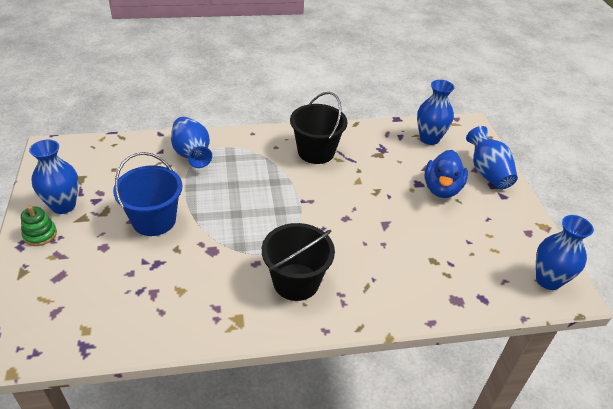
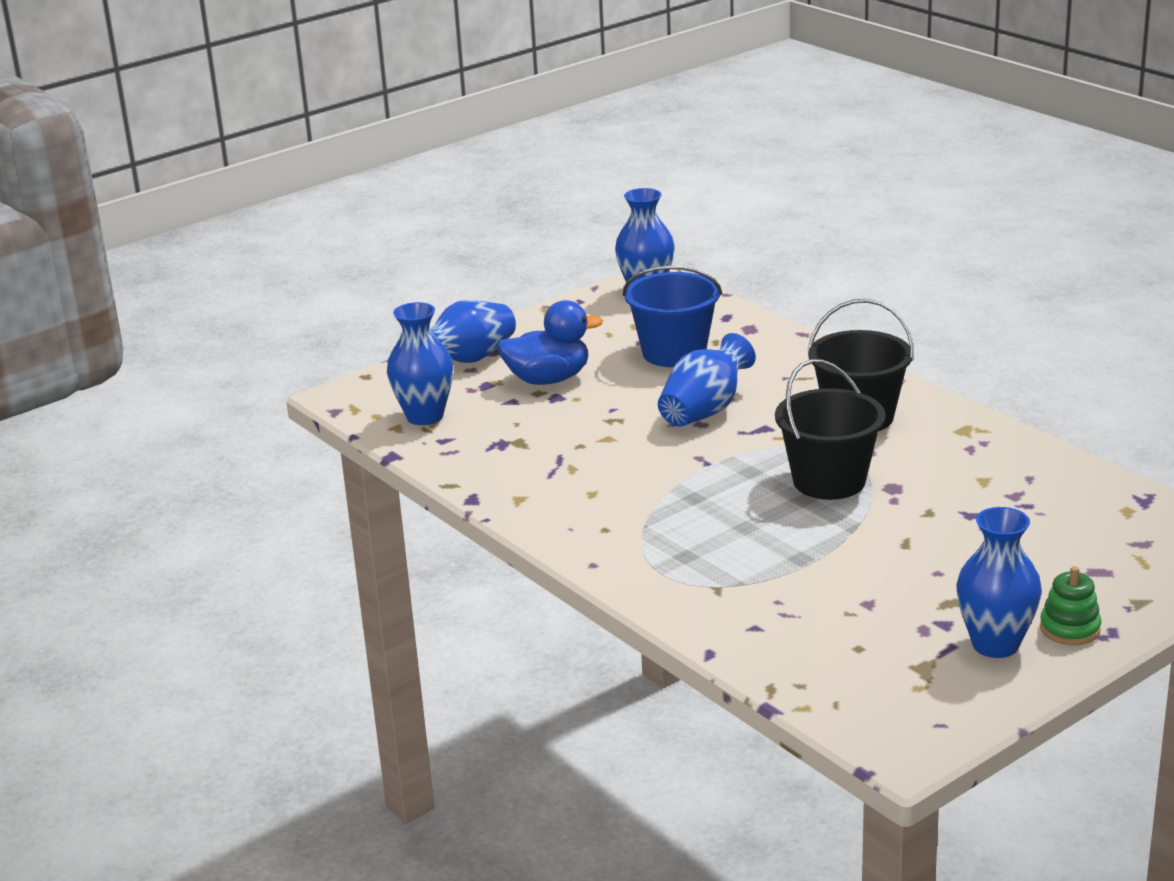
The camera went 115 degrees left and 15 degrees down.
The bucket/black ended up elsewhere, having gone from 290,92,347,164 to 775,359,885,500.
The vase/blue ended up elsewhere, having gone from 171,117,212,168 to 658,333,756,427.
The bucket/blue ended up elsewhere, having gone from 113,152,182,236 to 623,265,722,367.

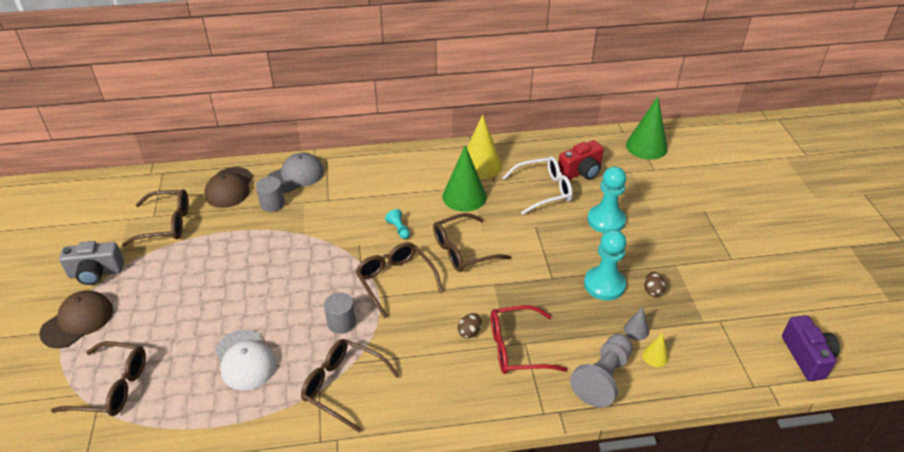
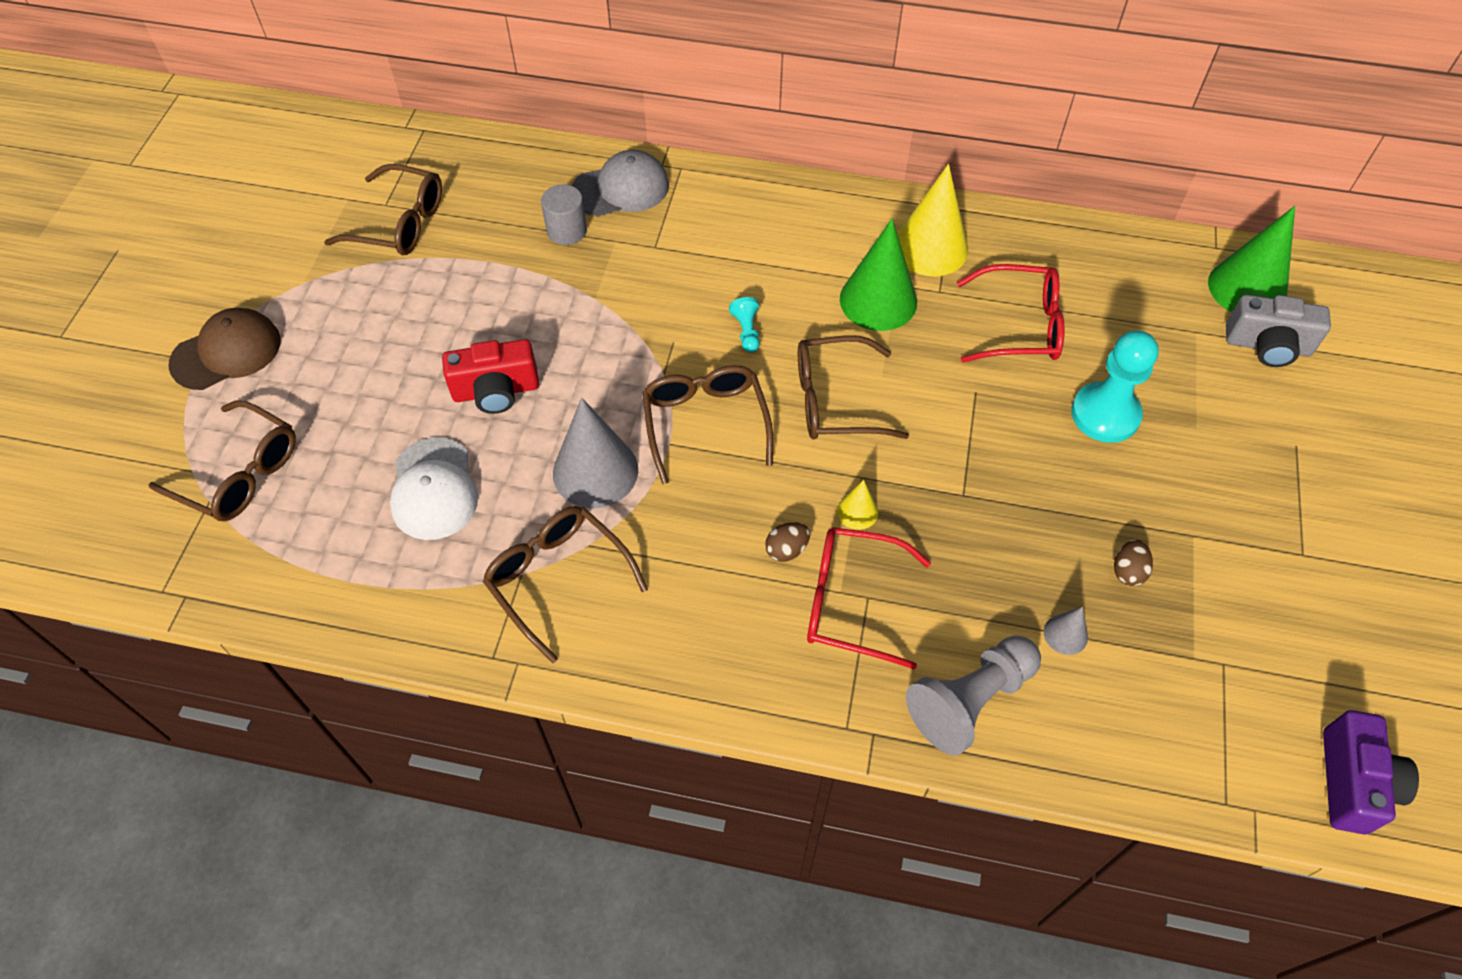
The camera went 20 degrees right and 15 degrees up.
The camera/red ended up elsewhere, having gone from 558,140,604,180 to 442,339,539,414.
What was the glasses/white at 503,156,573,215 turned into the glasses/red at 957,264,1065,363.
The second view lost the cap/brown at 204,167,253,208.
The second view lost the pawn/turquoise at 584,229,626,301.
The camera/grey ended up elsewhere, having gone from 59,241,124,285 to 1226,295,1331,367.
Where the cylinder/grey stood at 324,292,356,334, the cone/grey came to stand at 553,397,638,508.
The cone/yellow ended up elsewhere, having gone from 642,333,668,367 to 837,480,878,530.

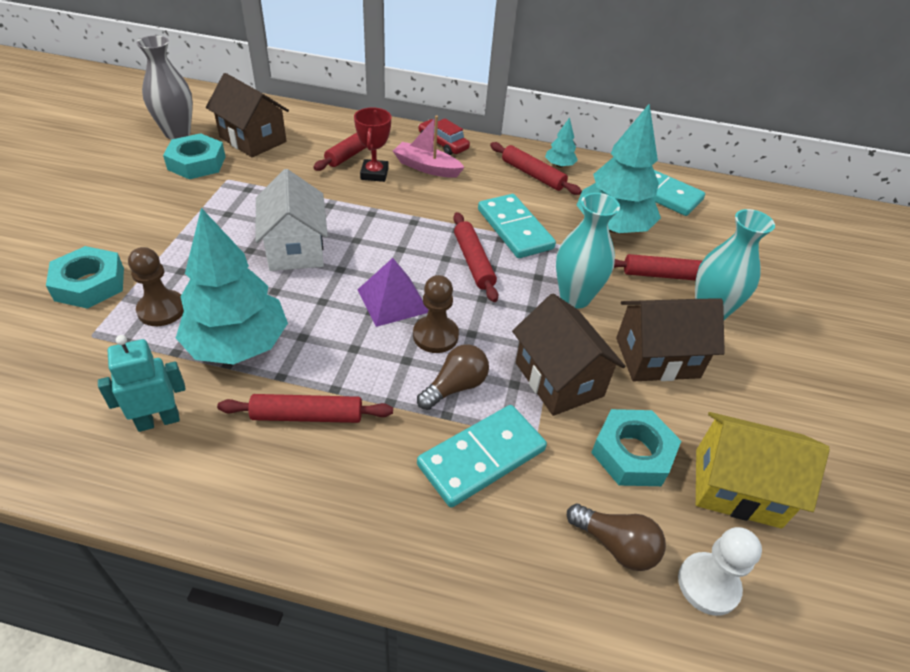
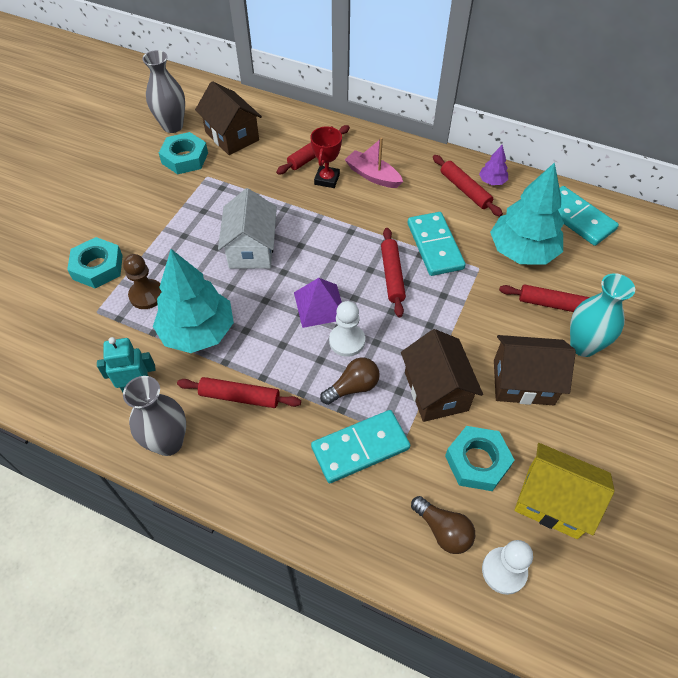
The camera went 15 degrees right and 10 degrees up.
What was the tree/turquoise at 545,117,578,168 turned into the tree/purple at 479,145,508,185.
The second view lost the car/red at 418,118,470,155.
The second view lost the vase/turquoise at 556,193,620,309.
What was the pawn/brown at 413,275,459,353 turned into the pawn/white at 329,301,365,357.
The second view gained the vase/grey at 123,376,186,456.

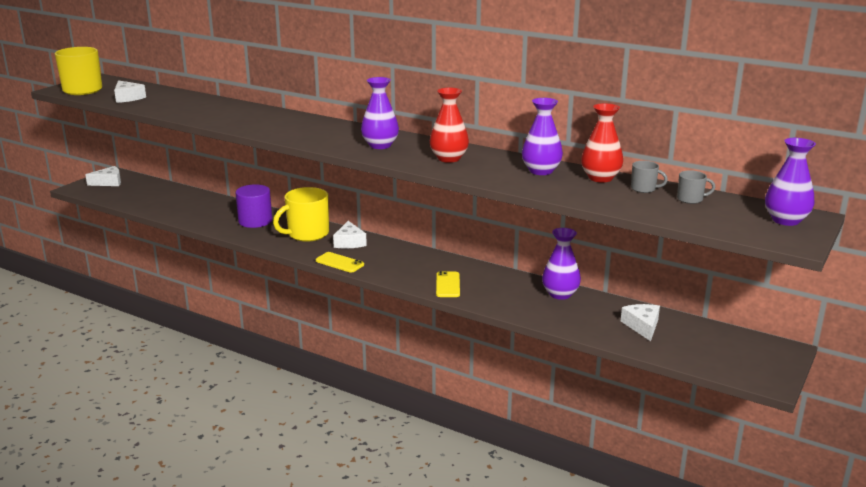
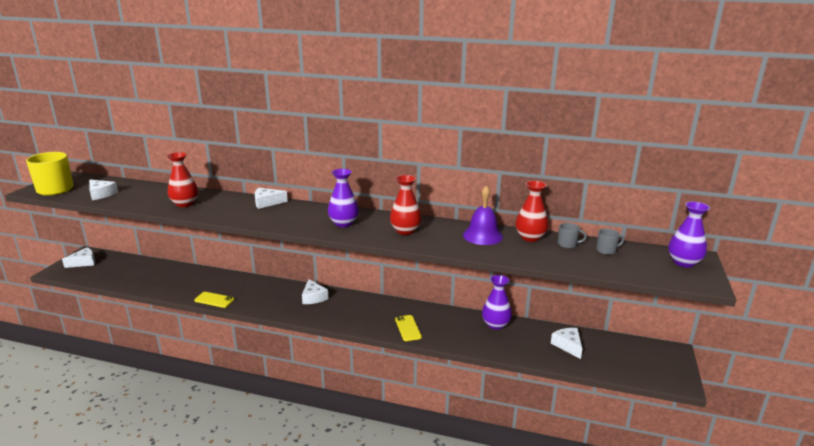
The camera went 15 degrees left and 0 degrees up.
Where the vase/purple stood at 522,98,563,175, the bell/purple came to stand at 463,185,503,245.
The second view lost the cylinder/purple at 236,184,272,228.
The second view lost the mug/yellow at 273,187,329,242.
The phone/yellow ended up elsewhere, having gone from 316,252,364,273 to 194,292,234,308.
The second view gained the vase/red at 167,152,198,207.
The second view gained the cheese/white at 255,188,288,209.

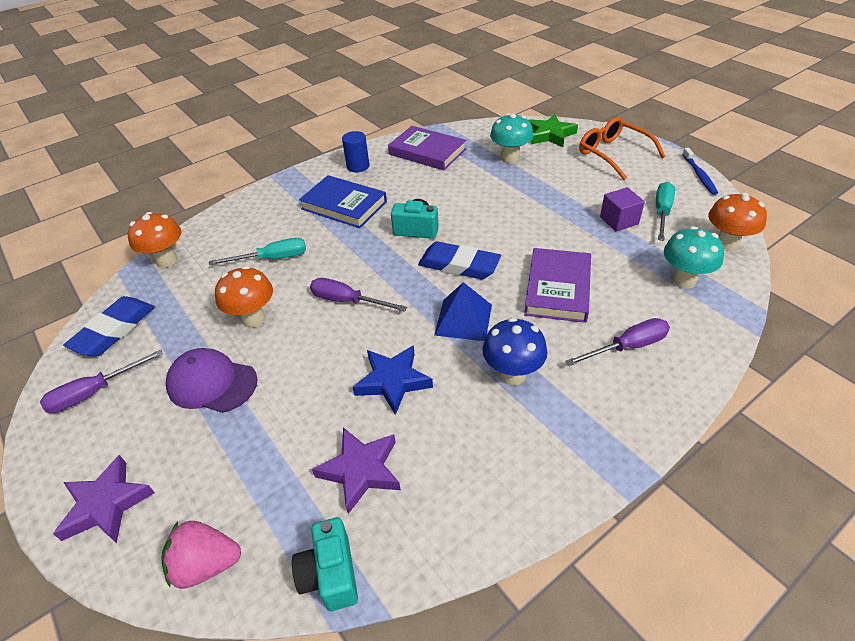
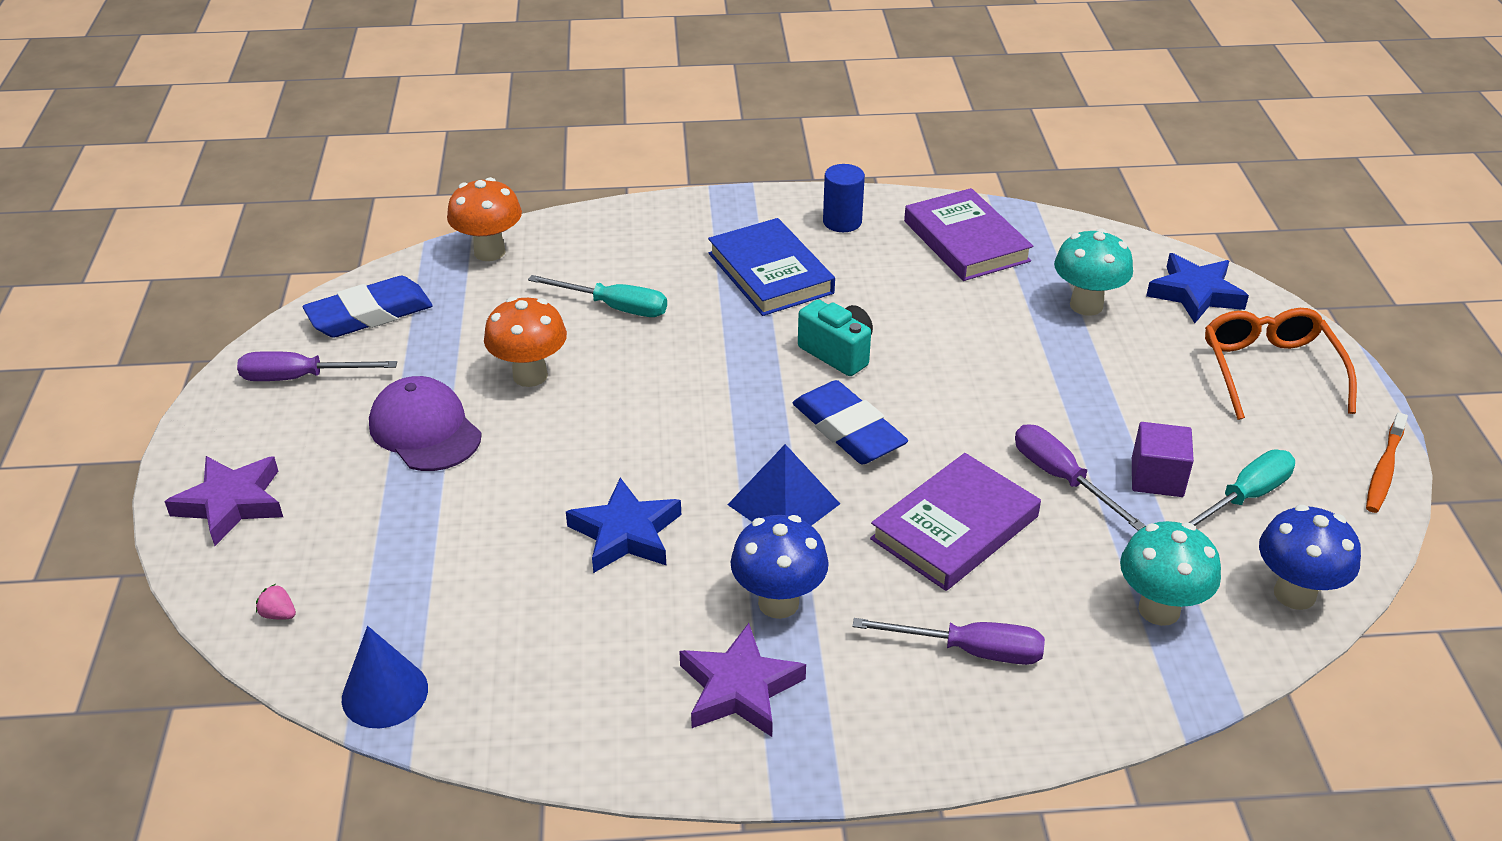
The camera went 30 degrees right and 5 degrees down.
What was the star/green at 529,114,578,147 turned into the star/blue at 1146,253,1249,323.
What was the toothbrush/blue at 682,148,718,195 turned into the toothbrush/orange at 1366,412,1408,513.
What was the mushroom/orange at 708,193,767,252 turned into the mushroom/blue at 1259,505,1361,610.
The screwdriver/purple ended up elsewhere, having gone from 310,278,407,312 to 1015,424,1146,531.
The star/purple ended up elsewhere, having gone from 312,427,401,514 to 679,623,806,737.
Where the camera/turquoise stood at 292,517,358,611, the cone/blue came to stand at 342,626,428,728.
The size of the strawberry/pink at 162,521,241,589 changed by a factor of 0.45.

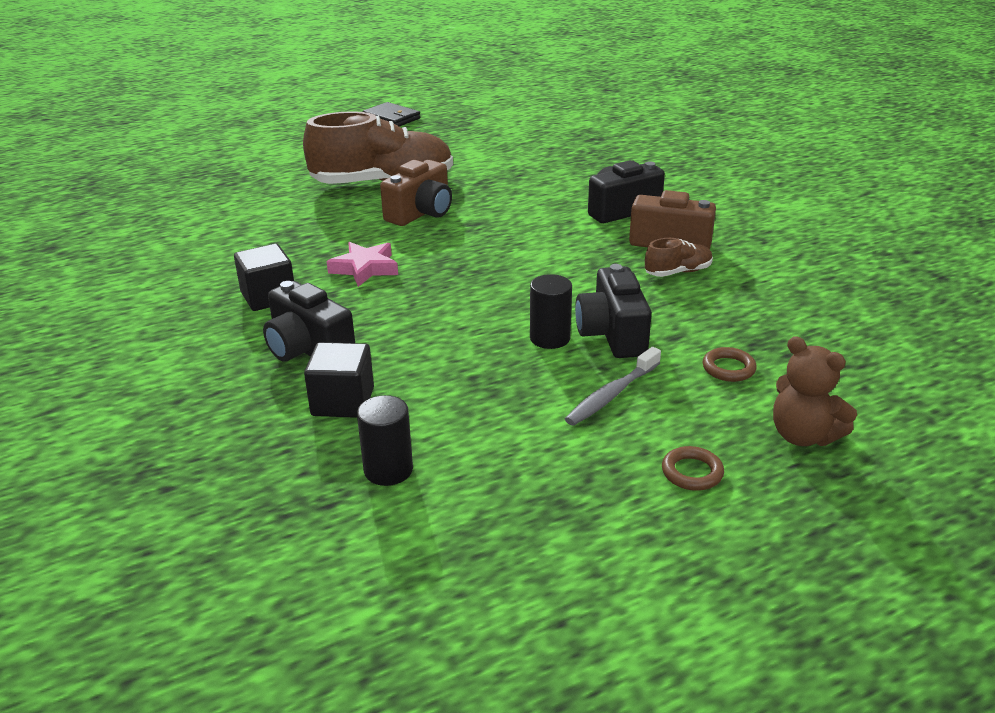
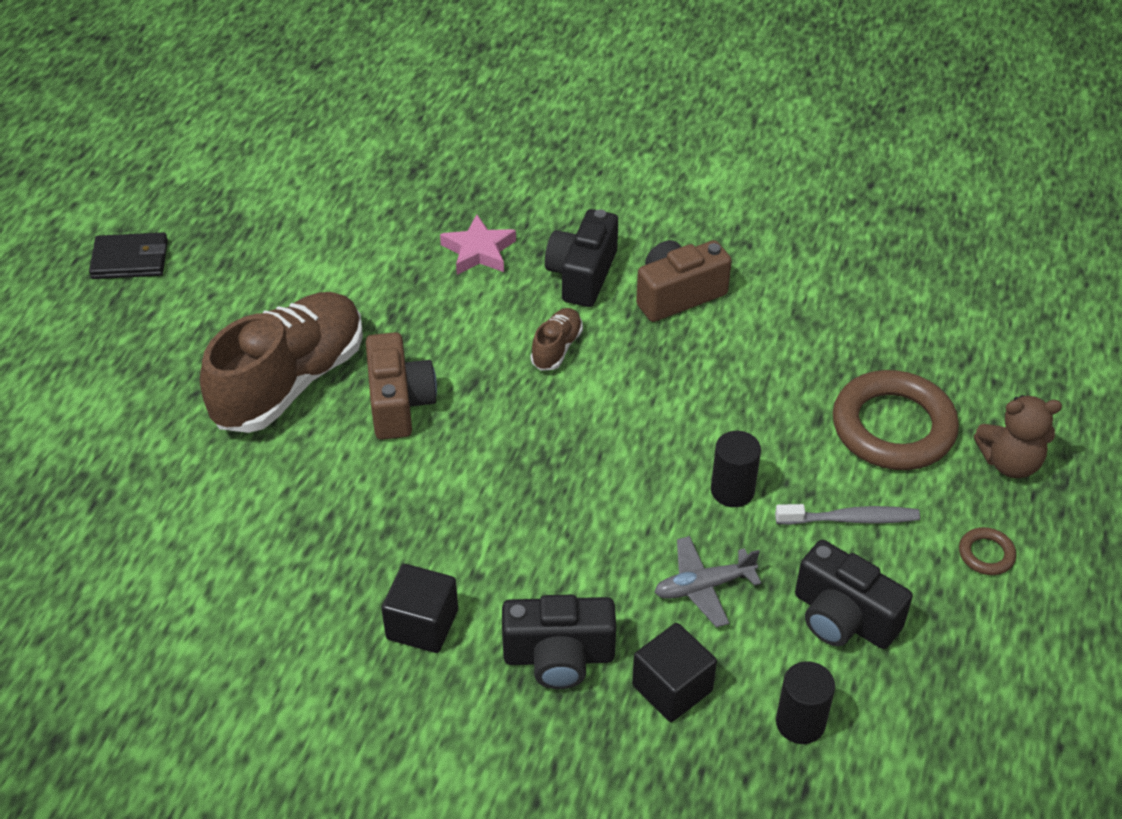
The camera went 45 degrees left and 15 degrees up.
The shoe/brown ended up elsewhere, having gone from 645,238,713,277 to 531,308,583,371.
The star/pink ended up elsewhere, having gone from 327,242,398,287 to 440,214,516,275.
The camera/black ended up elsewhere, having gone from 575,264,652,358 to 795,540,913,649.
The toothbrush/grey at 565,347,661,426 ended up facing another way, 90 degrees counterclockwise from before.
The size of the ring/brown at 703,347,757,382 changed by a factor of 2.36.
The second view gained the plane/grey at 655,536,761,627.

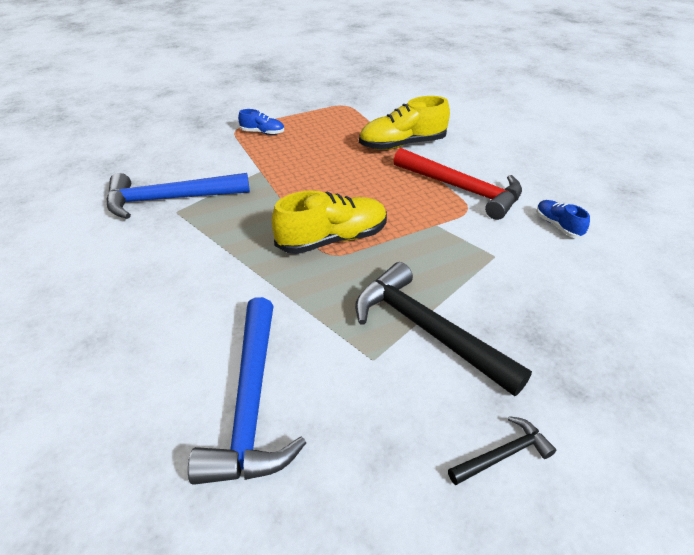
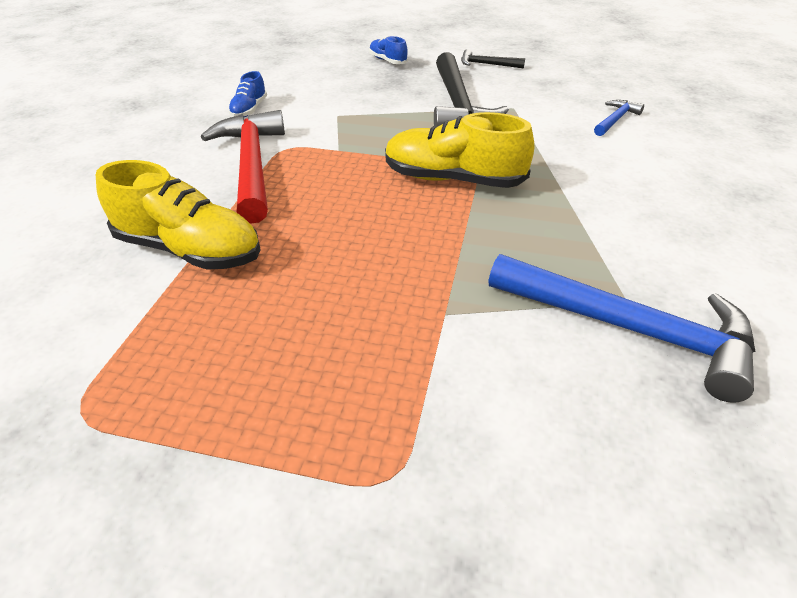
The camera went 140 degrees left and 0 degrees up.
The shoe/blue ended up elsewhere, having gone from 238,109,284,135 to 369,36,408,64.
The size of the hammer/blue at 188,297,306,485 changed by a factor of 0.48.

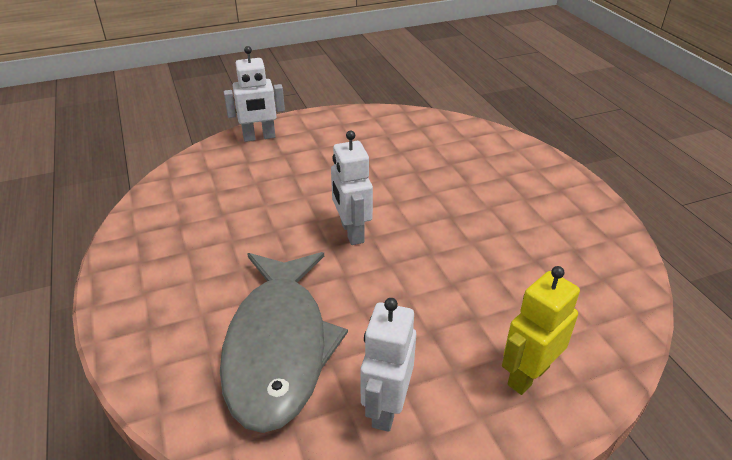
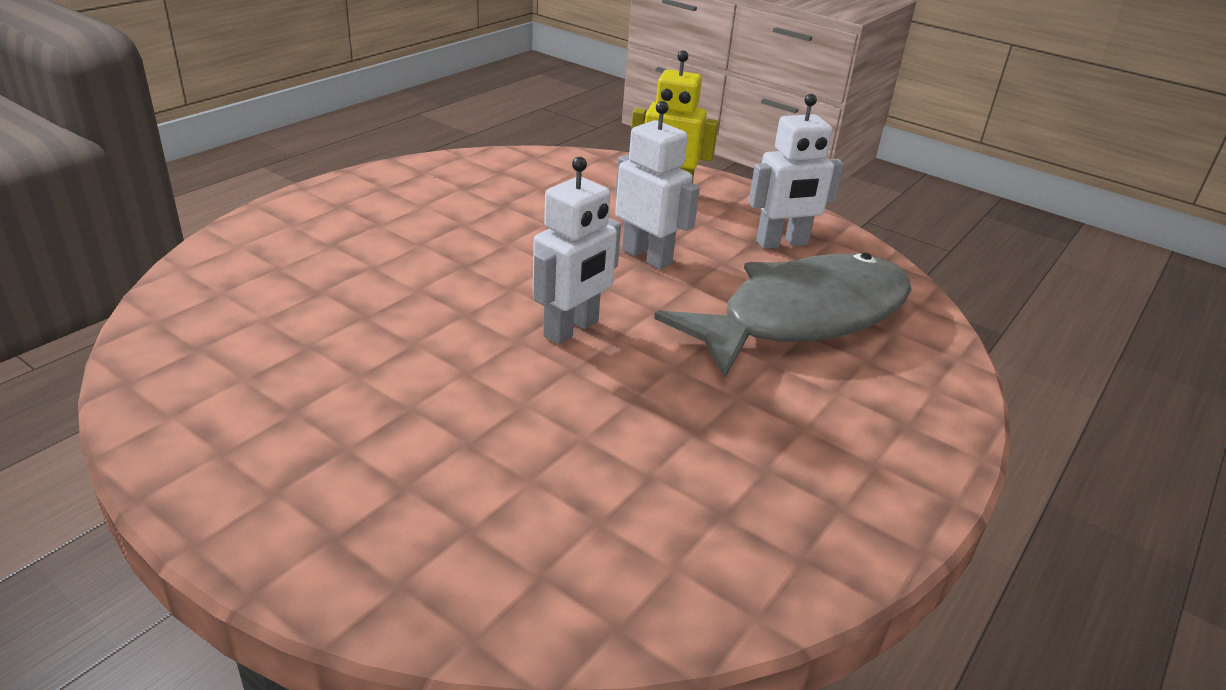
The camera went 125 degrees left and 5 degrees down.
The robot/white ended up elsewhere, having gone from 224,46,285,142 to 615,101,700,270.

